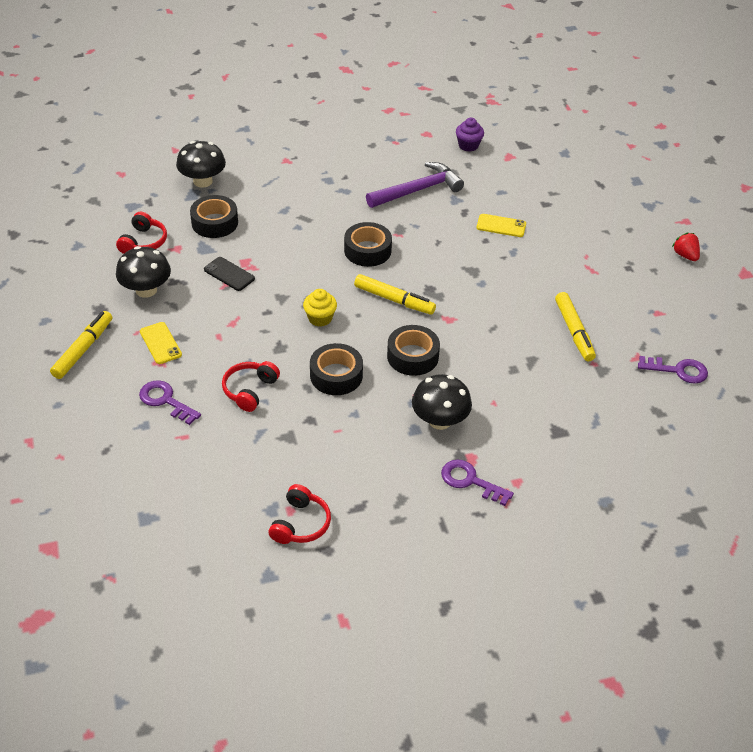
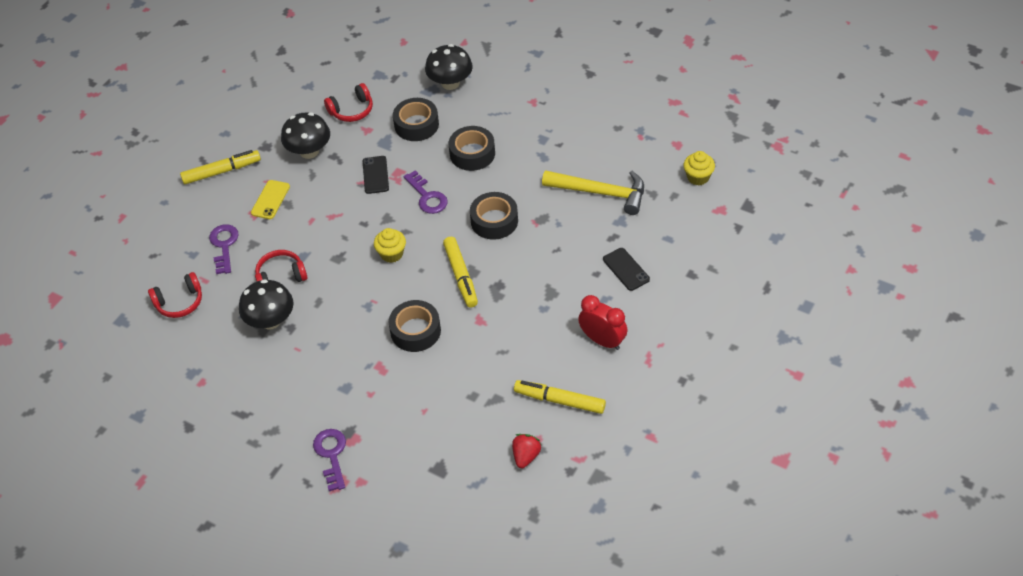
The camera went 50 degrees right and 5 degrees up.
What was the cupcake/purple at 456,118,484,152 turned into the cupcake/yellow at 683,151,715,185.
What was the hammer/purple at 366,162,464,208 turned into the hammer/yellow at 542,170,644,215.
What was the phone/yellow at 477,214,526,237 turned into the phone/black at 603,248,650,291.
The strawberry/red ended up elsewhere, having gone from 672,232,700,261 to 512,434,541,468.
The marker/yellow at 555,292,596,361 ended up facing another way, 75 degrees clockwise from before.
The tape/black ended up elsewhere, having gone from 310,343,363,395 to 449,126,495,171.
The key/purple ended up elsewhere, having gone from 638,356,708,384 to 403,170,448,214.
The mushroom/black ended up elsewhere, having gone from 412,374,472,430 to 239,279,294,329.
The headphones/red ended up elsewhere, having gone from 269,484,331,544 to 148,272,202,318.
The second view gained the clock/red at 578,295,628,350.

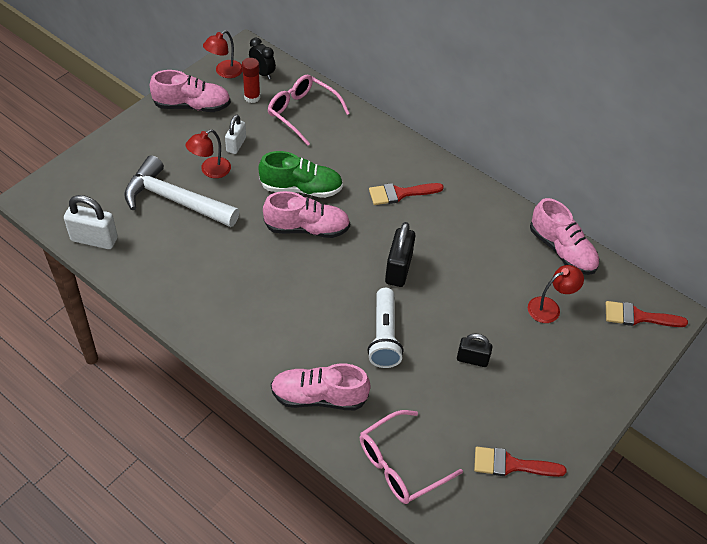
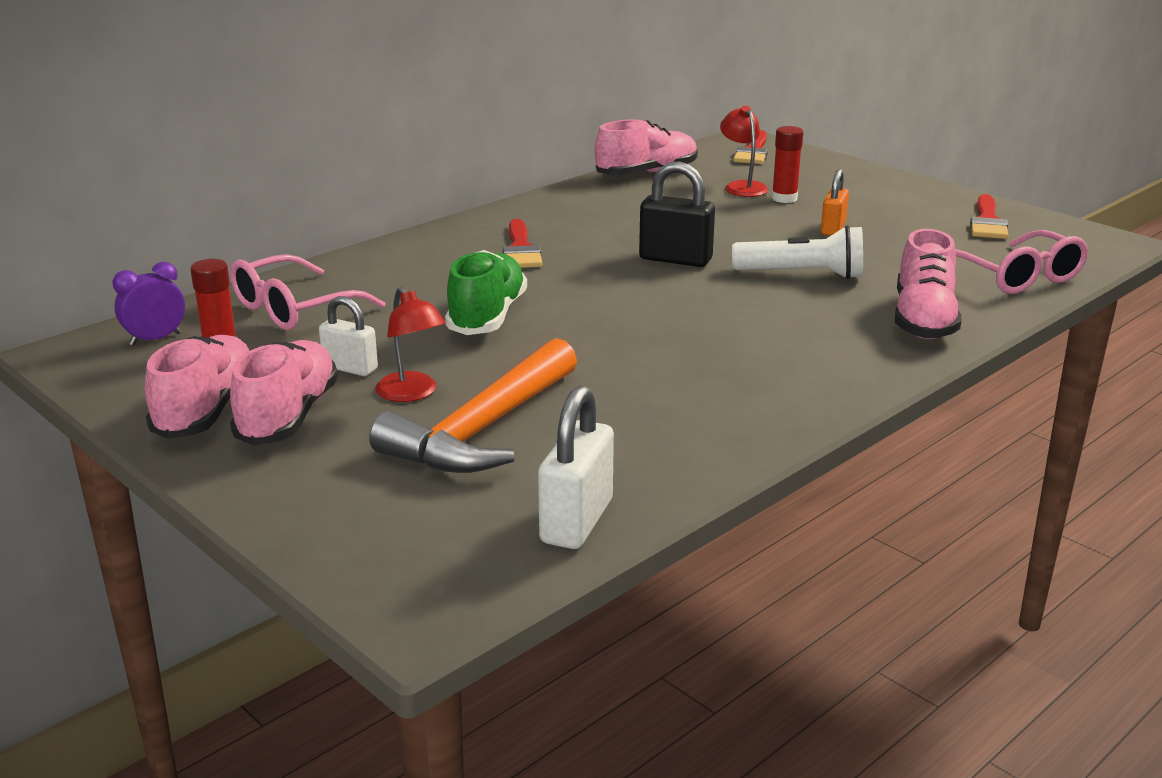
The camera went 80 degrees left and 25 degrees down.
The second view lost the lamp/red at 203,30,242,78.
What was the clock/black at 249,38,276,79 turned into the clock/purple at 112,261,185,346.
What was the hammer/white at 124,155,239,227 turned into the hammer/orange at 369,338,577,473.
The shoe/pink ended up elsewhere, having gone from 263,191,350,238 to 230,340,338,445.
What was the padlock/black at 457,334,492,367 turned into the padlock/orange at 821,169,849,236.
The second view gained the glue stick/red at 772,126,803,203.

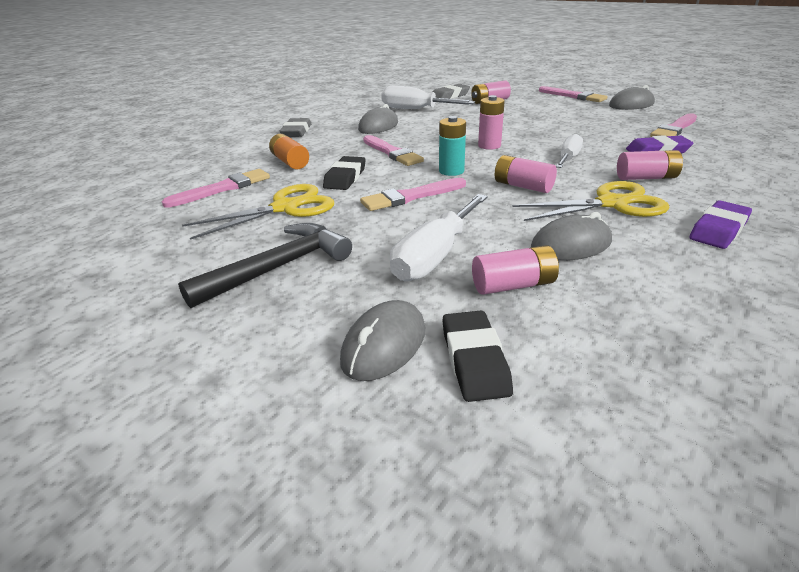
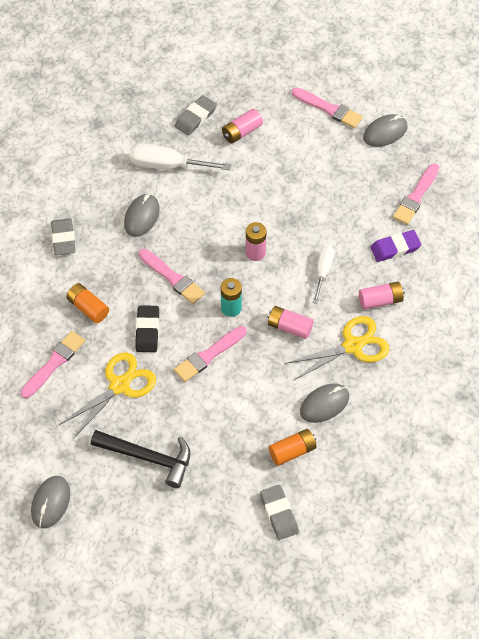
The camera went 15 degrees left and 25 degrees up.
The second view lost the screwdriver/white at 390,194,488,281.
The second view lost the eraser/purple at 689,200,752,249.
The hammer/black at 178,223,352,308 ended up facing another way, 75 degrees clockwise from before.
What was the battery/pink at 472,245,559,295 turned into the battery/orange at 269,429,317,466.
The mouse/grey ended up elsewhere, having gone from 340,300,425,381 to 31,476,70,529.
What was the eraser/black at 442,311,513,402 turned into the eraser/grey at 260,485,299,540.

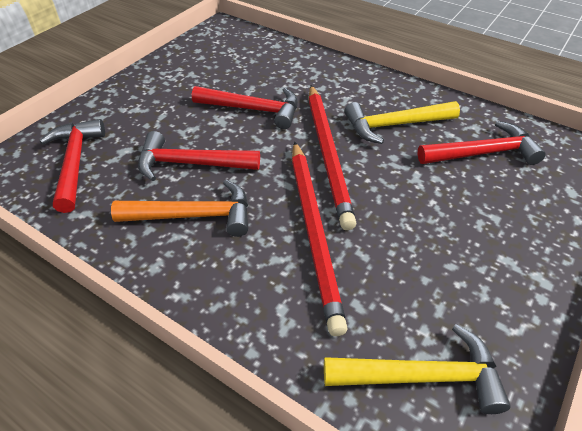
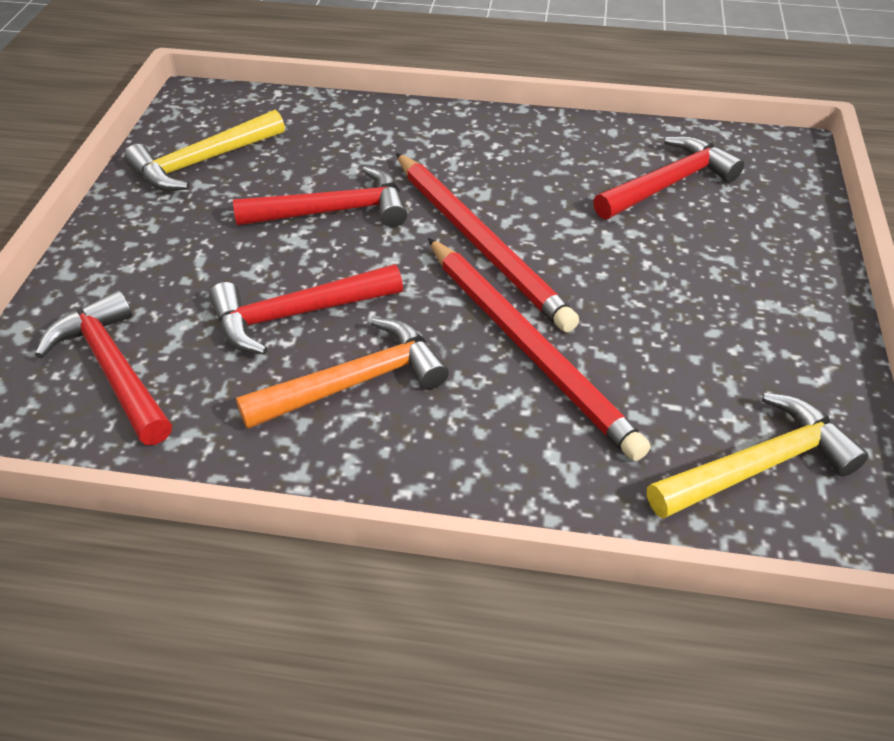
The camera went 25 degrees left and 0 degrees up.
The hammer/yellow ended up elsewhere, having gone from 345,101,460,144 to 124,110,285,191.

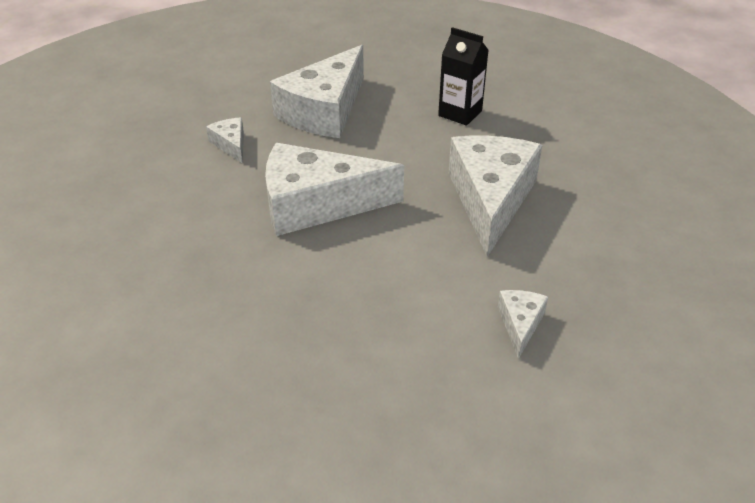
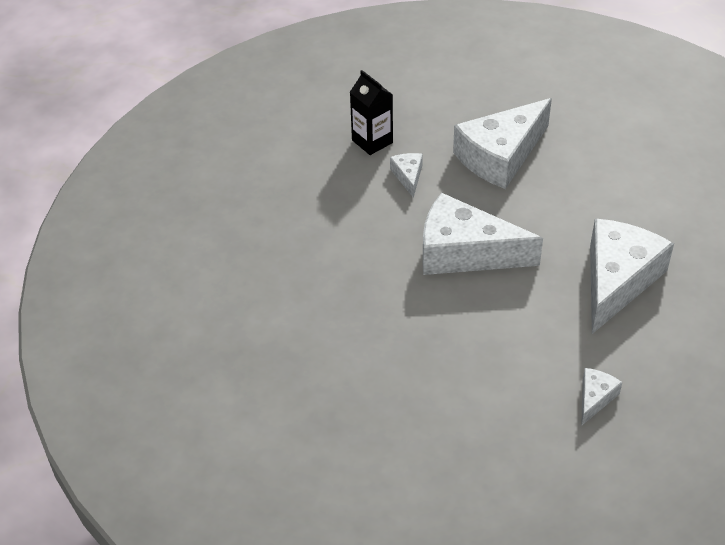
The camera went 20 degrees right and 5 degrees up.
The carton/black ended up elsewhere, having gone from 438,27,489,126 to 350,70,393,155.

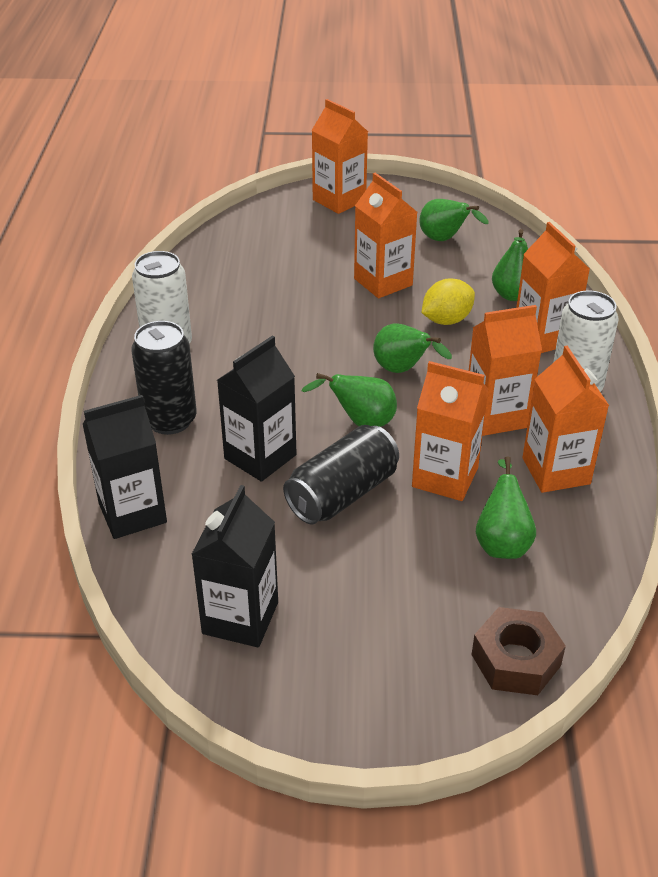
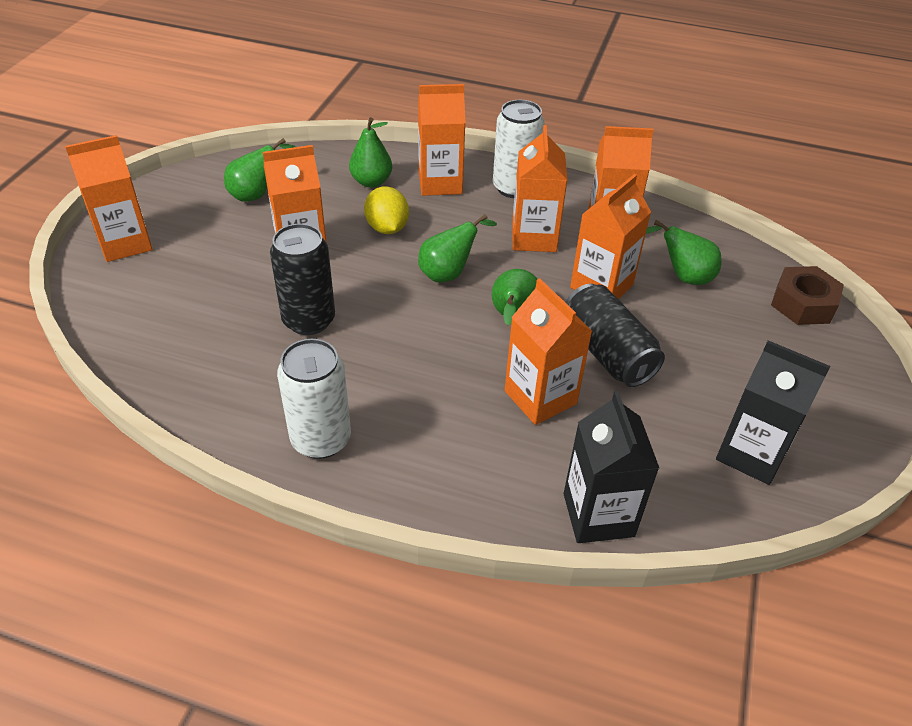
The camera went 75 degrees left and 5 degrees up.
The can/black ended up elsewhere, having gone from 131,321,197,435 to 270,224,335,335.
What was the carton/black at 217,336,296,482 turned into the carton/orange at 505,278,592,425.

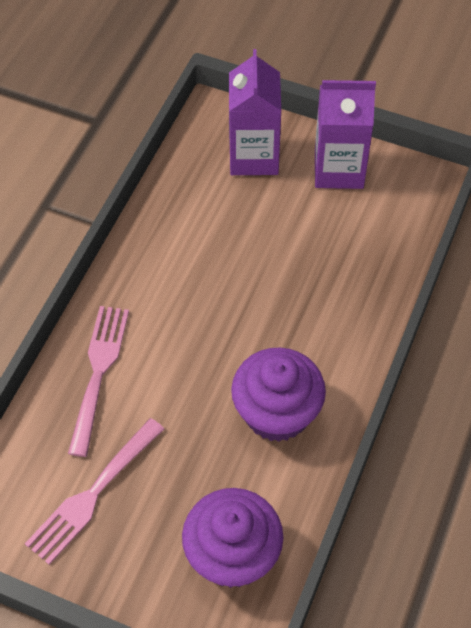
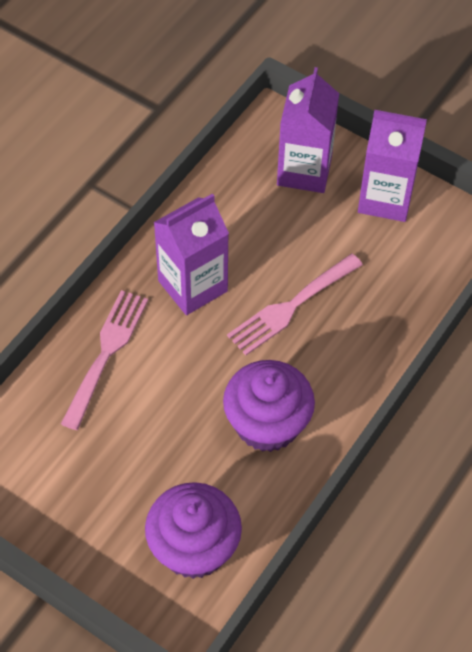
The camera went 10 degrees right and 0 degrees up.
The fork/pink ended up elsewhere, having gone from 25,418,164,565 to 227,254,363,355.
The second view gained the carton/purple at 154,193,229,315.

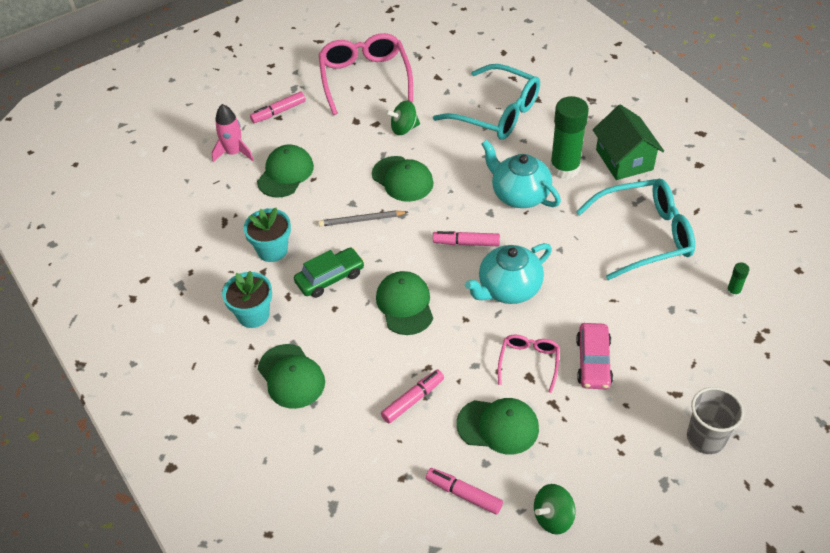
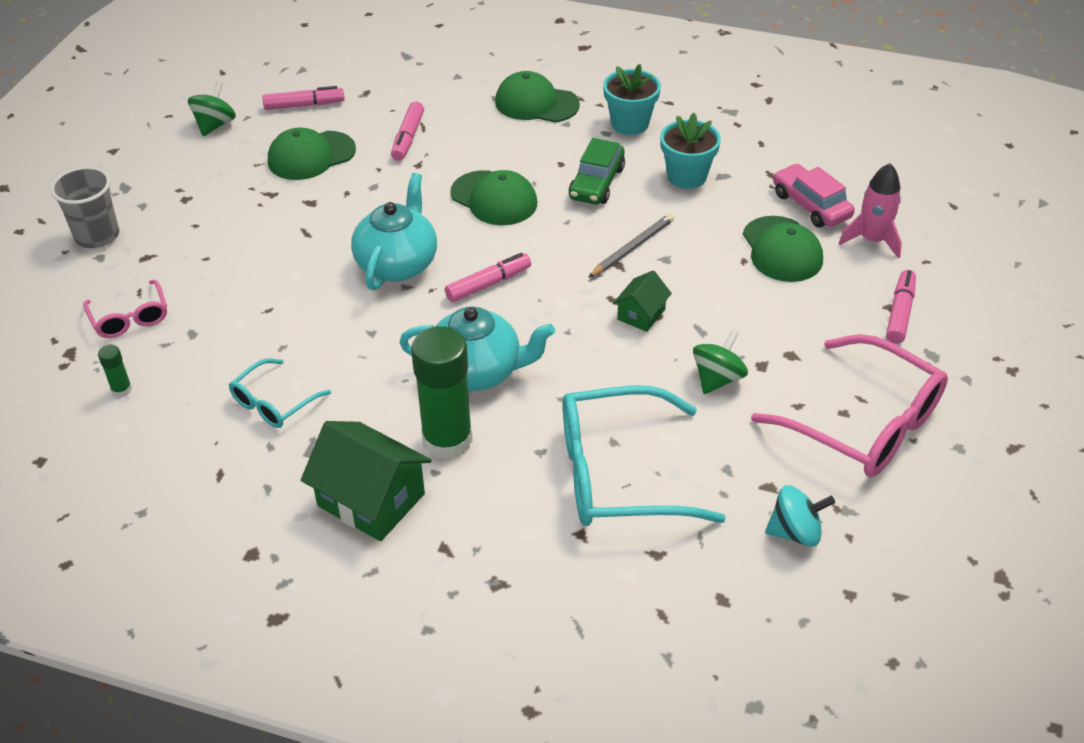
The camera went 140 degrees right and 5 degrees down.
Where the cap/green stood at 372,156,433,202, the house/green came to stand at 613,271,672,332.
The size of the glasses/turquoise at 576,179,695,280 changed by a factor of 0.52.
The car/pink ended up elsewhere, having gone from 576,323,613,389 to 773,164,855,228.
The glasses/pink ended up elsewhere, having gone from 498,334,560,393 to 83,280,167,338.
The second view gained the spinning top/turquoise at 765,485,835,547.

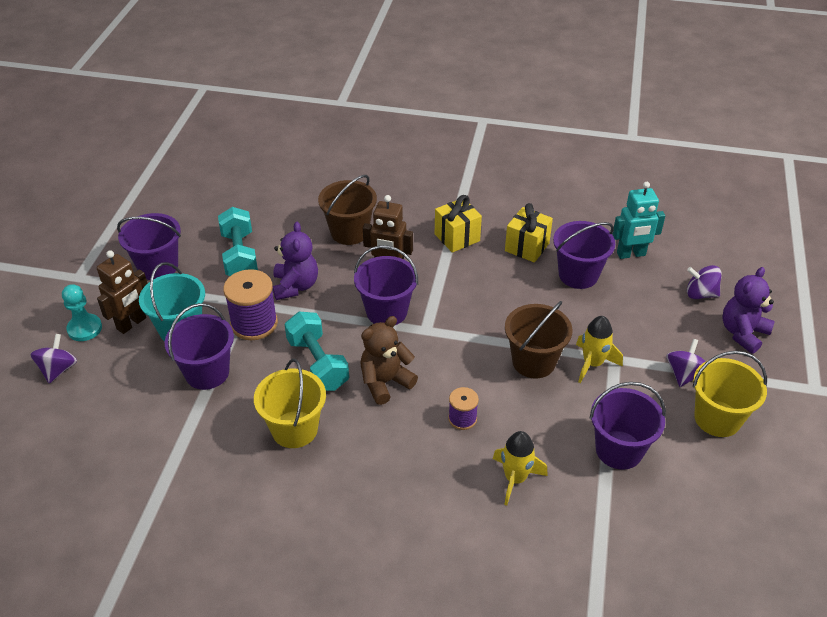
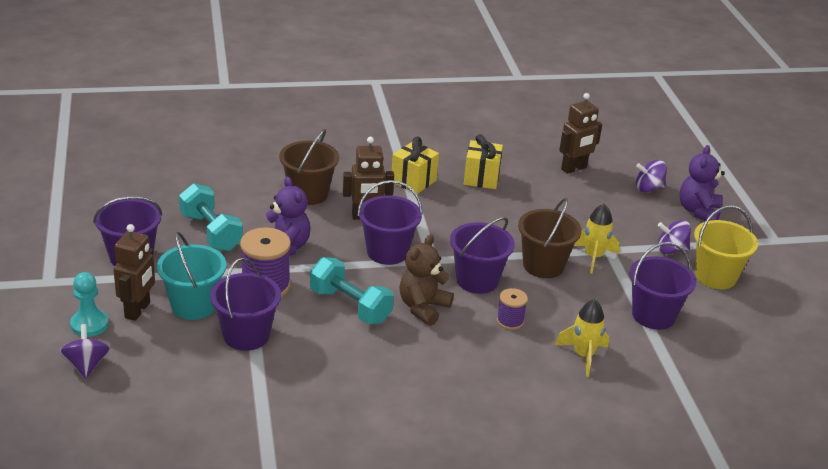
The camera went 25 degrees left and 10 degrees down.
What was the robot/turquoise at 612,182,665,259 turned into the robot/brown at 559,93,602,174.
The bucket/purple ended up elsewhere, having gone from 553,221,615,289 to 450,217,515,294.
The spinning top/purple at 666,339,706,387 ended up facing another way, 90 degrees counterclockwise from before.
The second view lost the bucket/yellow at 254,358,326,448.

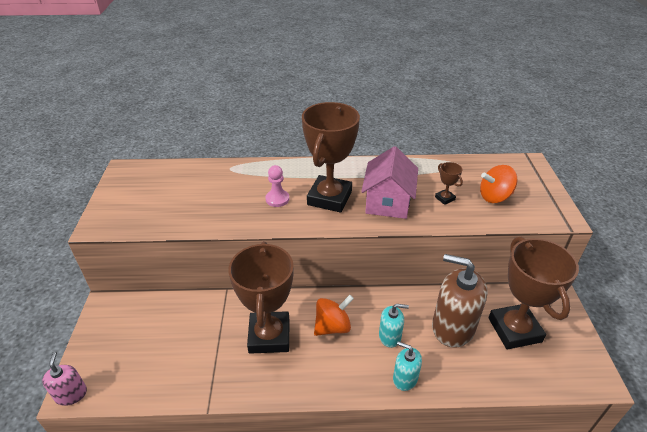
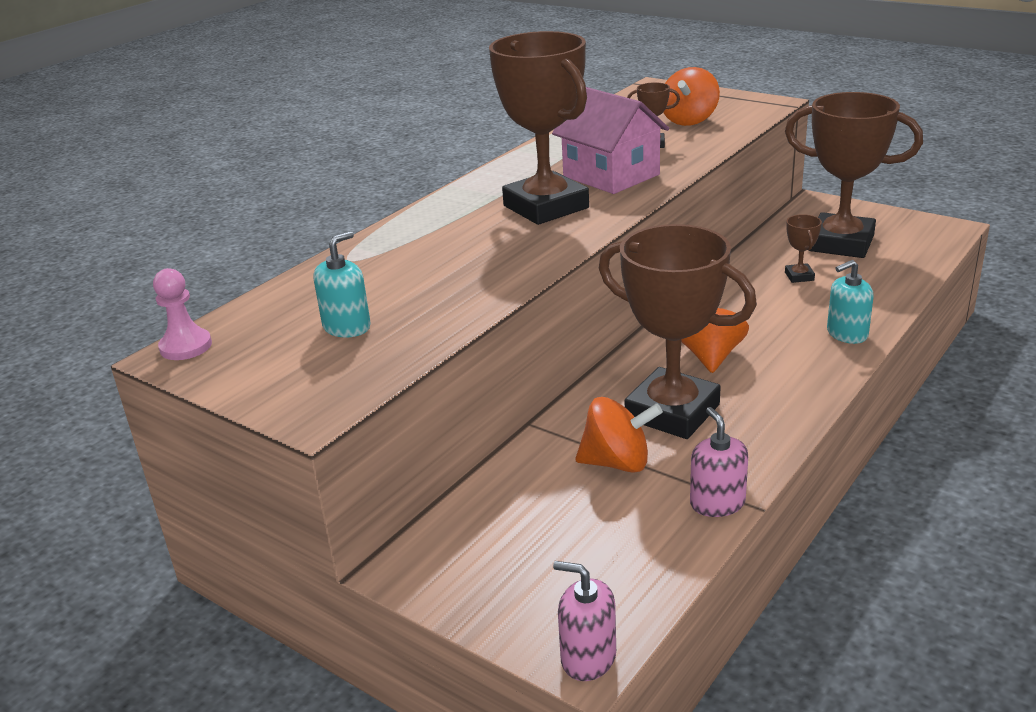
The camera went 50 degrees left and 10 degrees down.
The pawn/pink ended up elsewhere, having gone from 265,165,289,207 to 153,268,212,360.
Where the soap dispenser/brown stood at 432,254,488,348, the trophy/brown came to stand at 785,214,822,283.
The soap dispenser/turquoise ended up elsewhere, having gone from 379,304,409,348 to 313,231,371,338.
The second view gained the spinning top/orange at 575,397,663,473.
The second view gained the soap dispenser/pink at 690,407,748,517.

